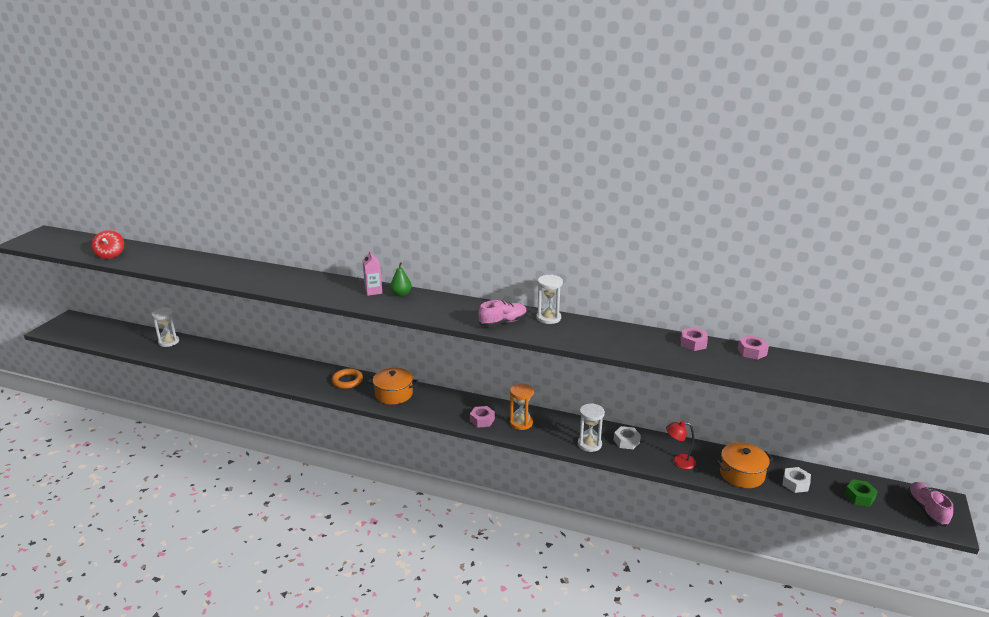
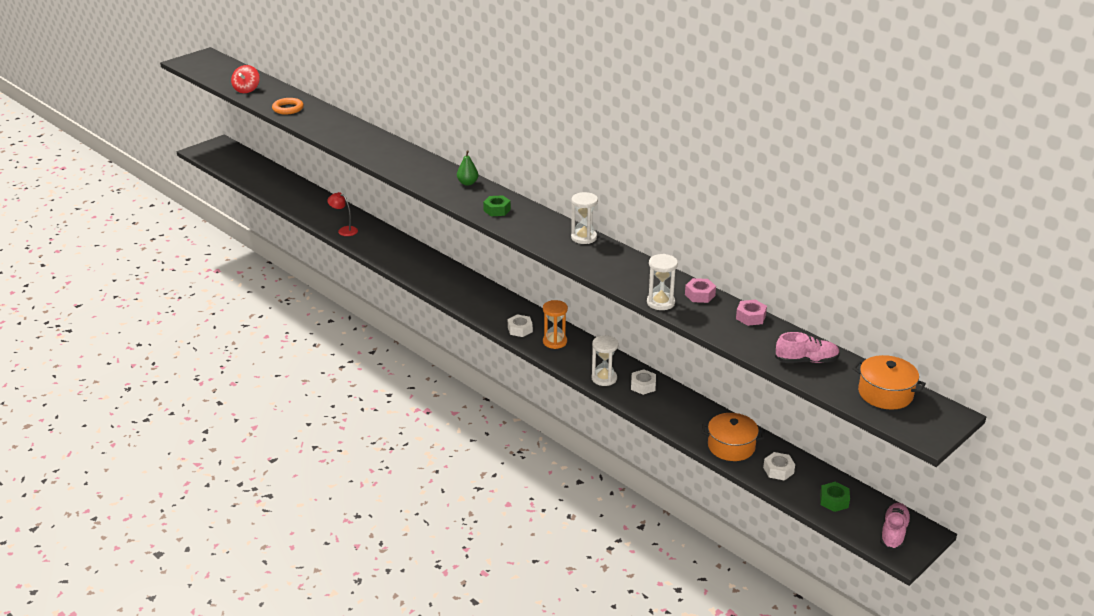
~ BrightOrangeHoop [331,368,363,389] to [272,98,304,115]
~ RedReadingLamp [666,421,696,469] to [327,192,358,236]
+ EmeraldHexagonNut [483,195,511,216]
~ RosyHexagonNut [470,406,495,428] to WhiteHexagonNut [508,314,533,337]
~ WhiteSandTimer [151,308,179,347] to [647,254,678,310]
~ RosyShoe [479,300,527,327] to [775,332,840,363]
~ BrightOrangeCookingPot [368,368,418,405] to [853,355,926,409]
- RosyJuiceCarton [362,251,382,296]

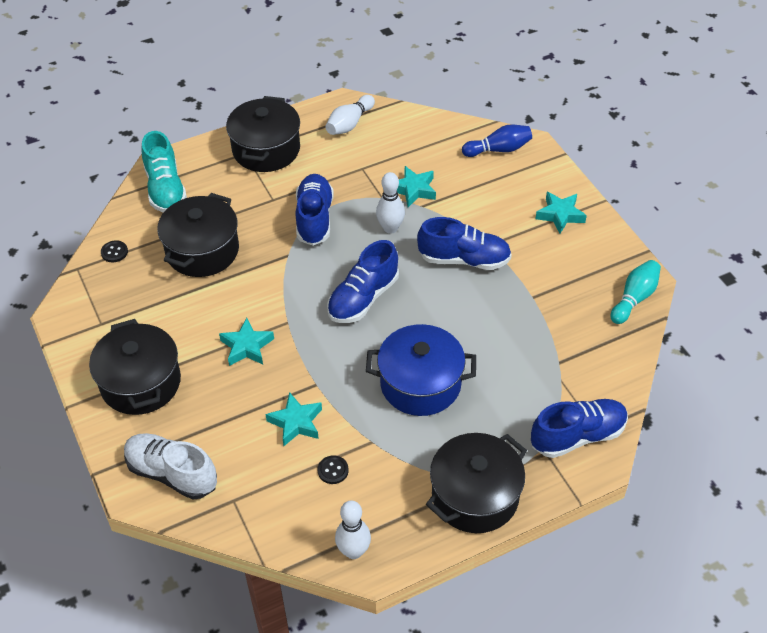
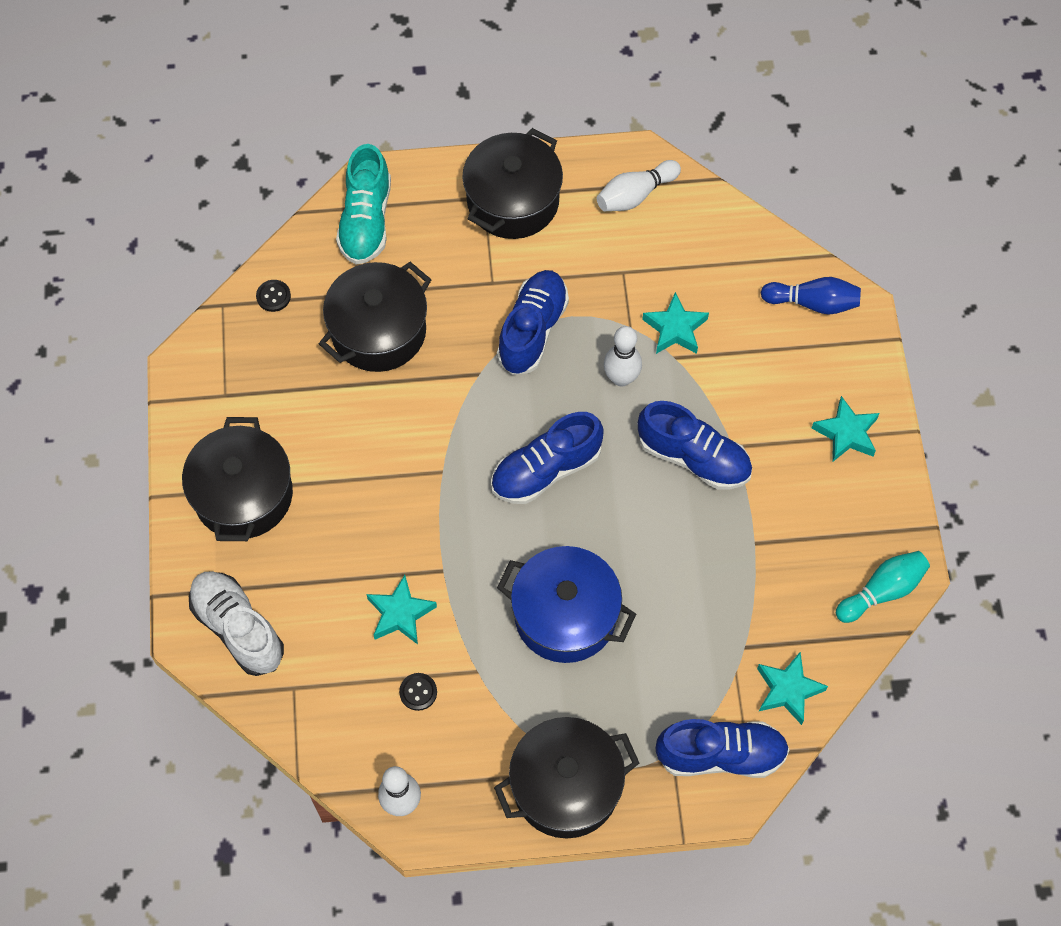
~ AquaStarShape [219,318,274,366] to [757,652,828,725]

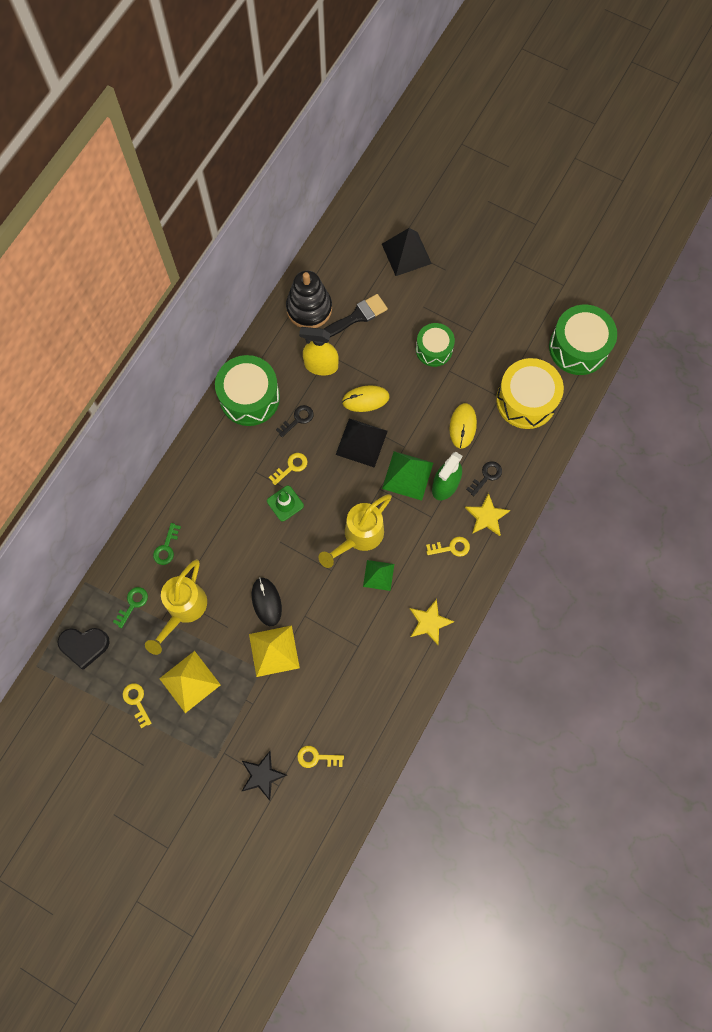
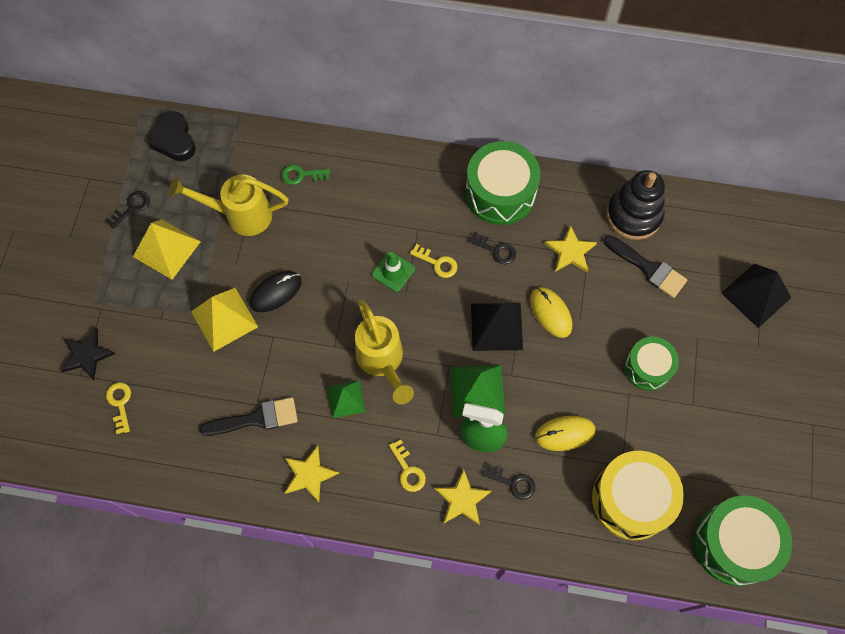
~ BrightYellowLatchkey [123,683,152,728] to BlackLatchkey [106,191,150,229]
+ BlackPaintbrush [199,397,298,436]
~ BrightYellowWateringCan [319,494,392,568] = [355,299,414,404] 135 degrees counterclockwise
~ BrightYellowSprayer [299,327,339,376] to BrightYellowStarShape [544,225,597,273]
- EmeraldLatchkey [113,587,148,628]

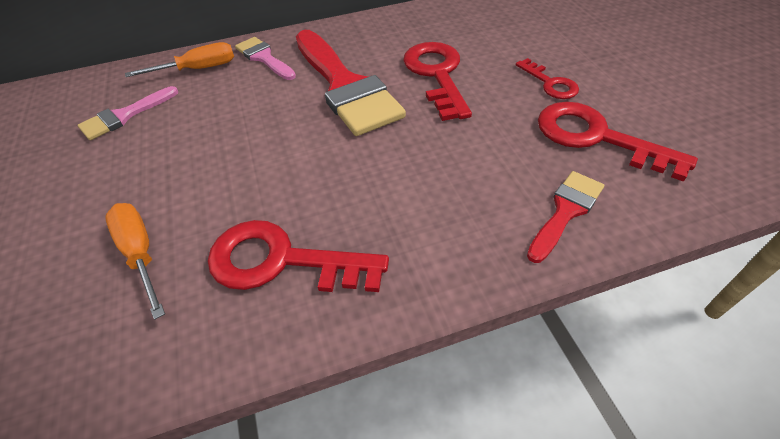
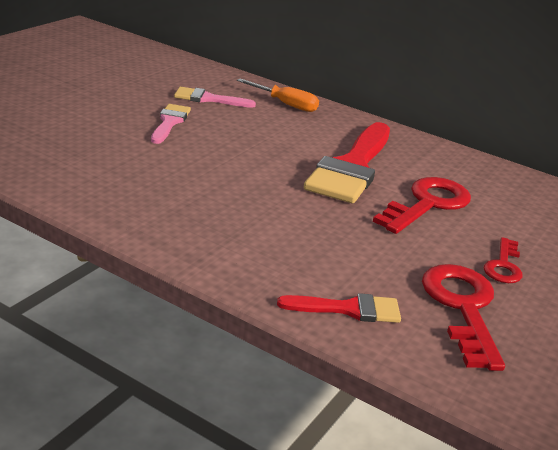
~ RosyPaintbrush [235,37,296,80] to [151,104,191,144]
- BrightOrangeHandScrewdriver [105,203,165,320]
- RedLatchkey [208,220,389,292]

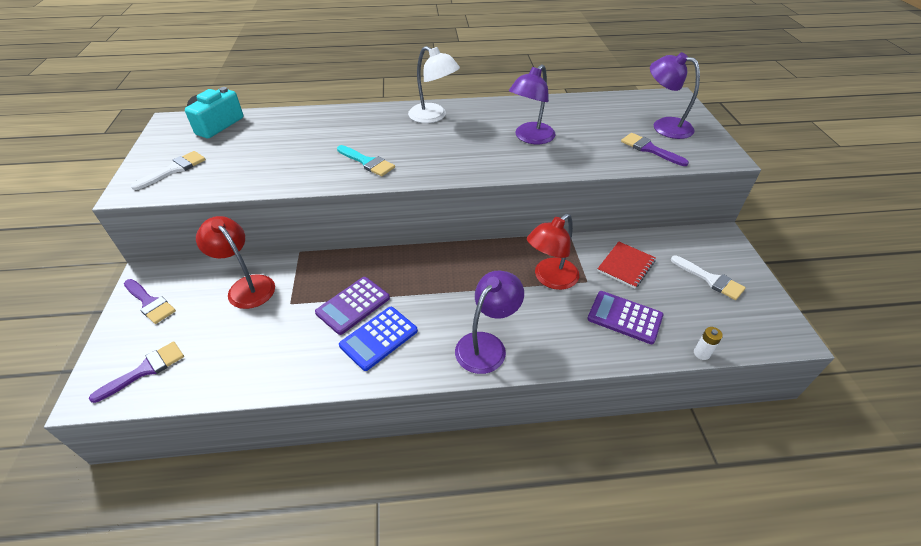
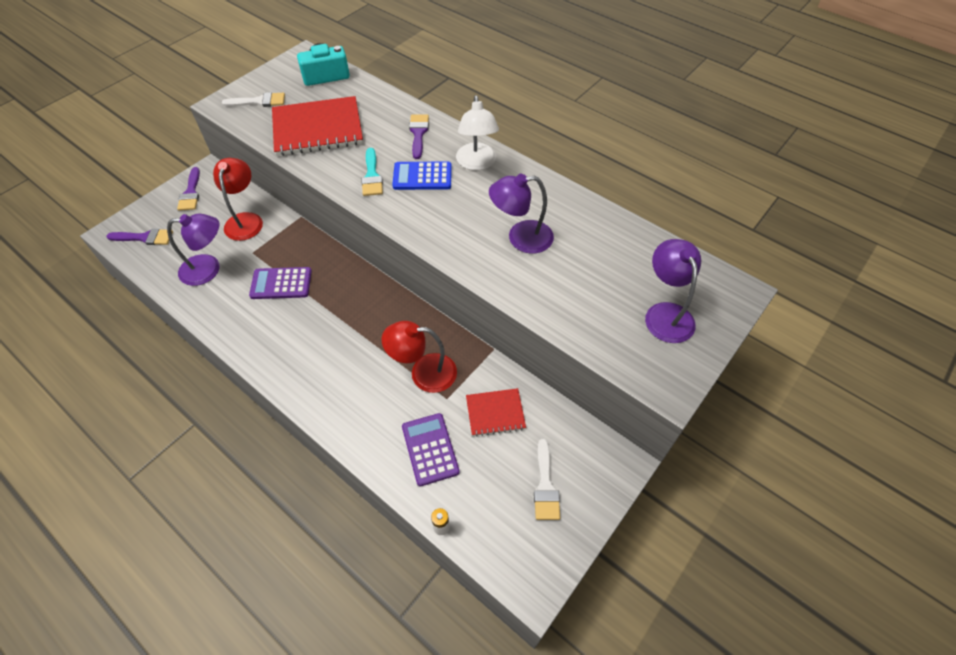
~ RoyalPurpleReadingLamp [455,271,524,374] to [167,214,220,286]
+ RedNotebook [272,96,363,156]
~ RoyalBluePocketCalculator [339,307,418,371] to [392,162,452,190]
~ RoyalPurplePaintbrush [621,133,689,166] to [409,114,429,159]

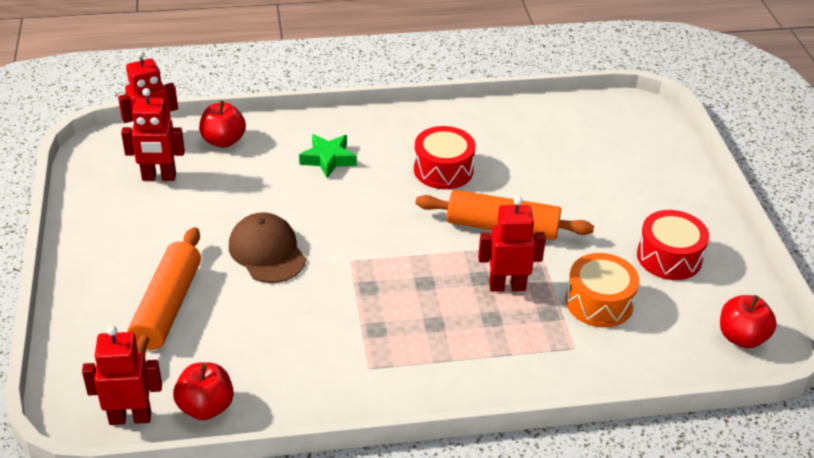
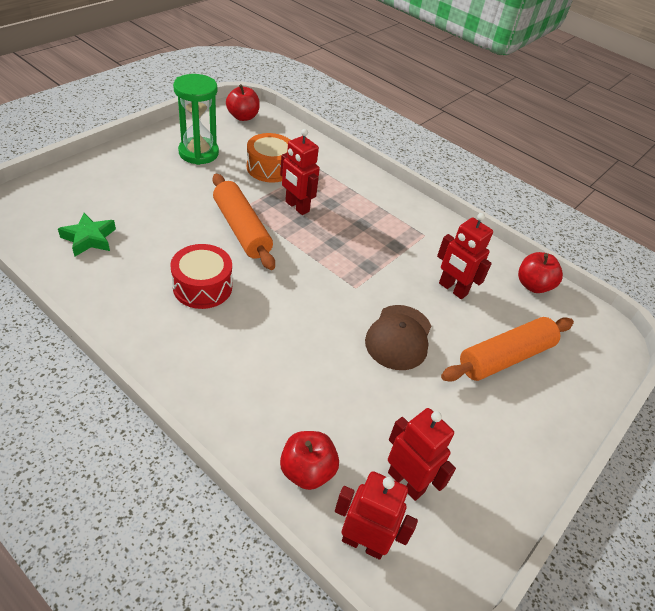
~ EmeraldStarShape [299,134,357,178] to [58,213,116,257]
~ RedToyDrum [637,210,709,280] to EmeraldSandTimer [173,74,219,165]
~ RedToyRobot [82,325,162,425] to [437,213,493,299]

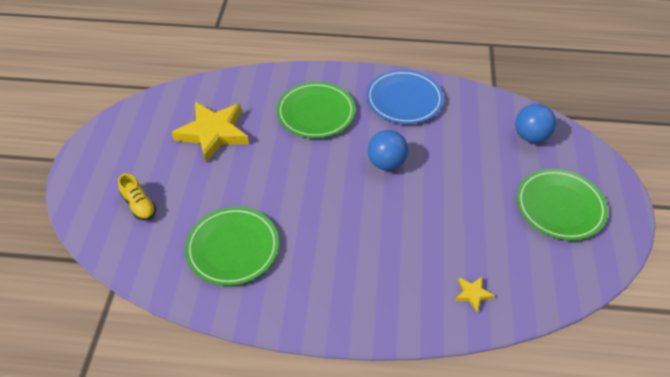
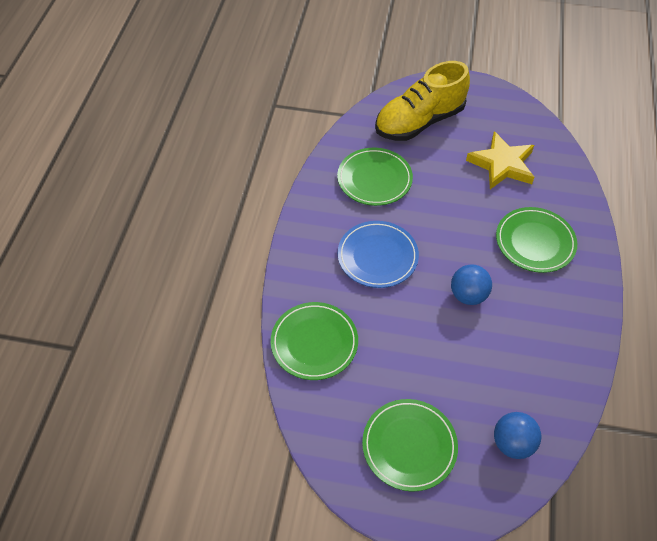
~ BrightYellowStarShape [455,276,495,312] to EmeraldPlate [271,302,358,380]
~ RoyalBluePlate [366,70,444,124] to [338,221,419,288]
~ BrightYellowShoe [118,174,156,221] = [375,61,470,141] x2.45

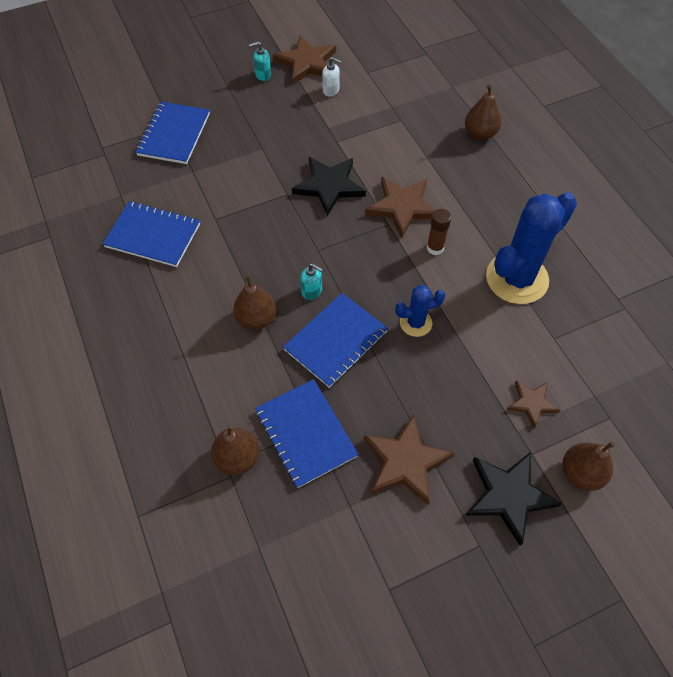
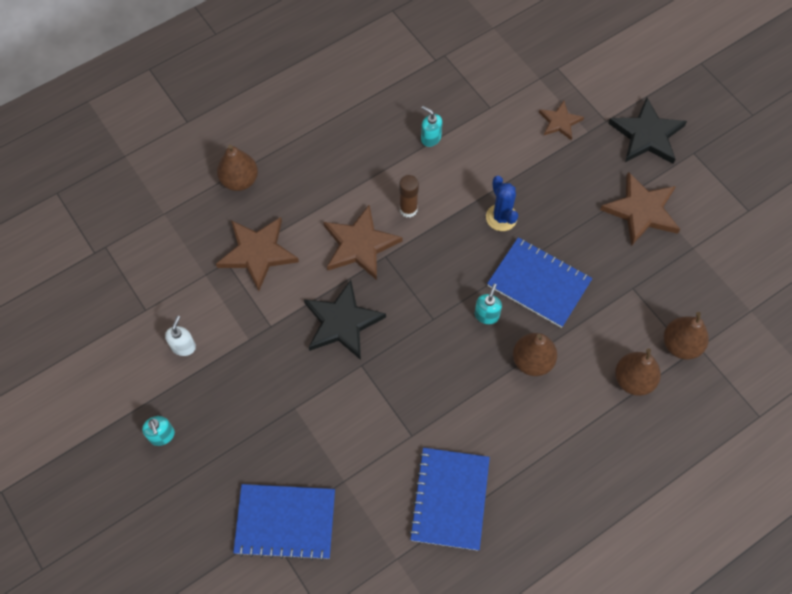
~ DarkBrownStarShape [273,35,336,85] to [216,217,299,291]
~ RoyalBlueCactus [486,192,577,304] to AquaPumpBottle [421,106,442,147]
~ DarkBrownPearFruit [563,442,615,491] to [615,348,661,396]
- RoyalBlueNotebook [255,379,359,488]

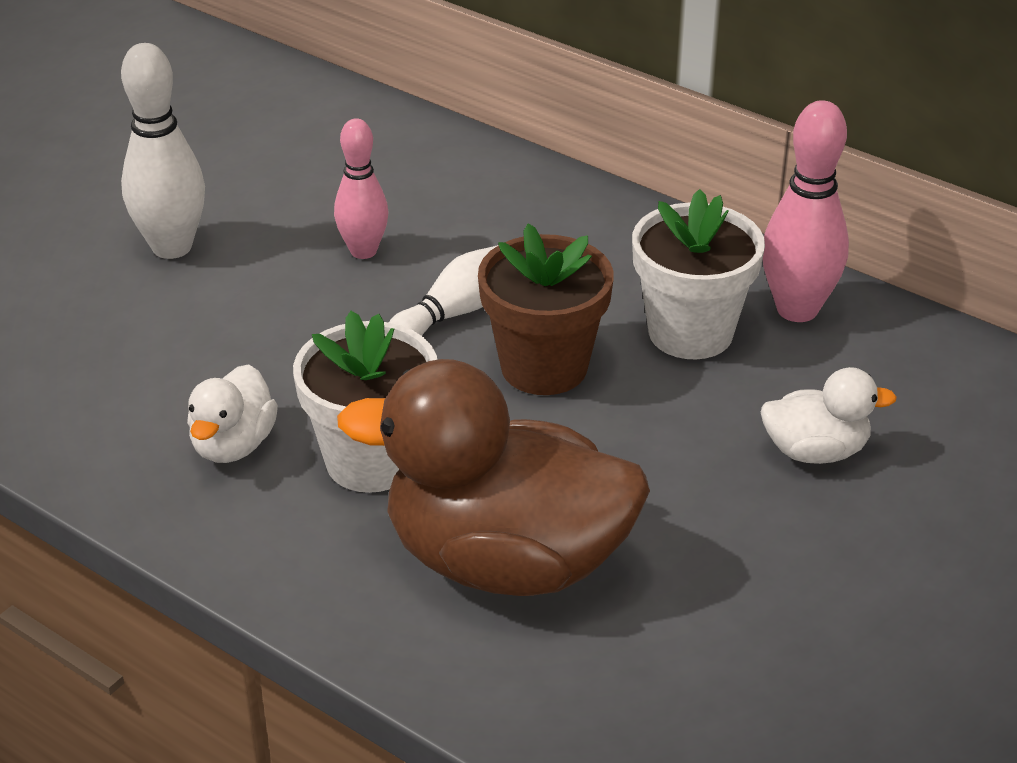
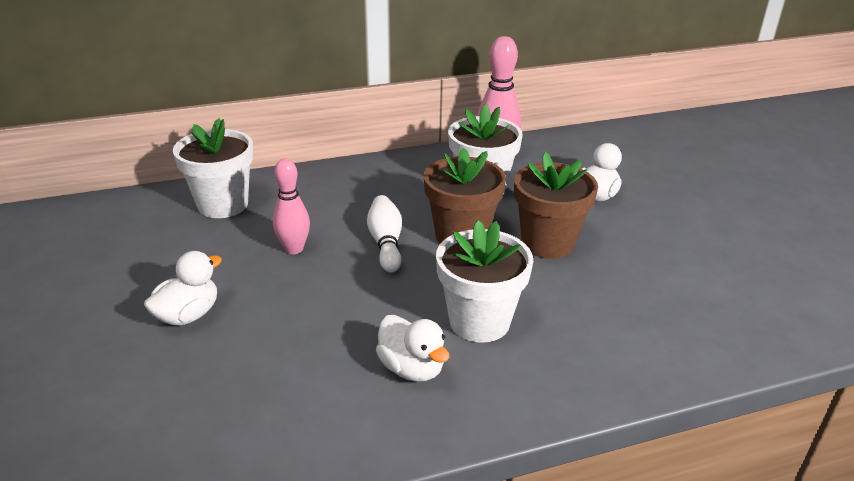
~ WhiteSkittle [121,43,205,259] to WhiteToyDuck [144,251,222,325]
+ WhitePottedPlant [173,118,254,218]
+ DarkBrownPottedPlant [514,152,598,259]
- DarkBrownToyDuck [337,359,650,596]

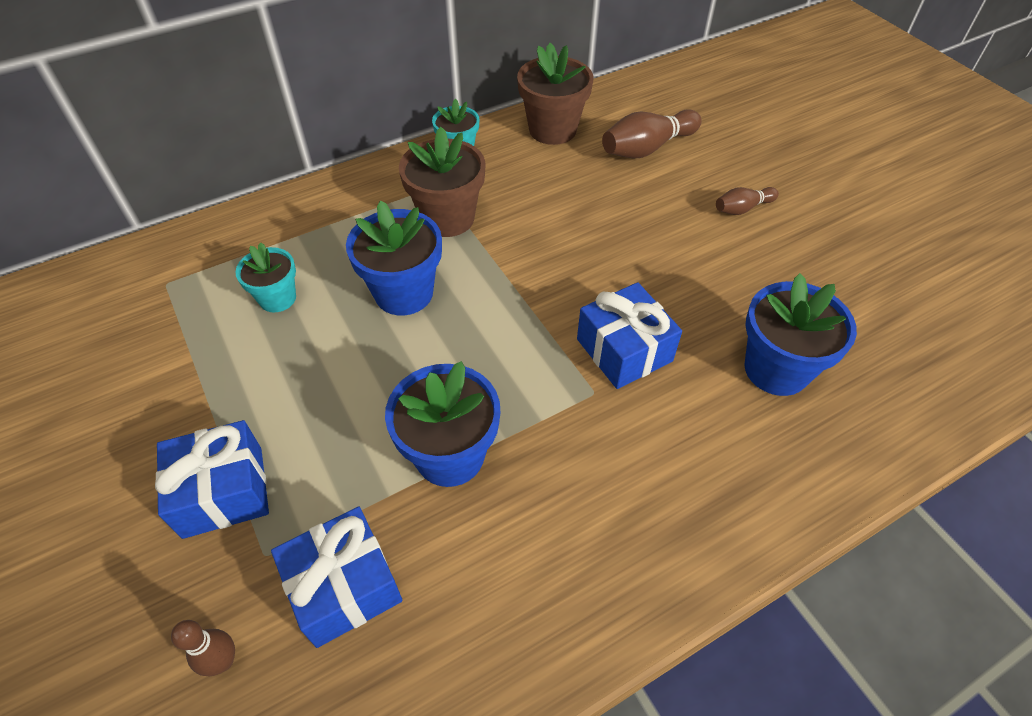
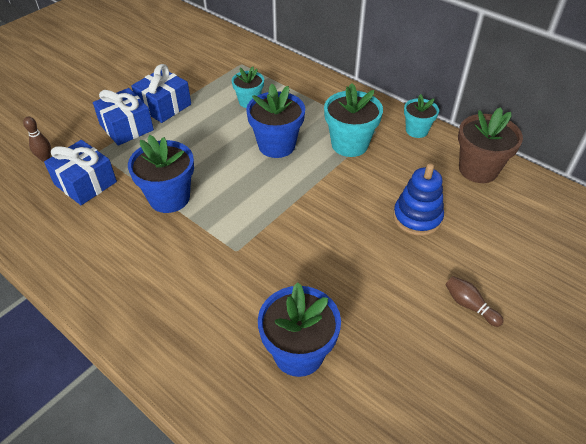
~ RoyalBlueWrappedGift [577,282,682,389] to [131,64,191,123]
~ DarkBrownPottedPlant [399,127,486,237] to AquaPottedPlant [324,83,383,157]
+ RoyalBlueStackingRings [393,163,444,236]
- DarkBrownSkittle [602,109,702,158]

